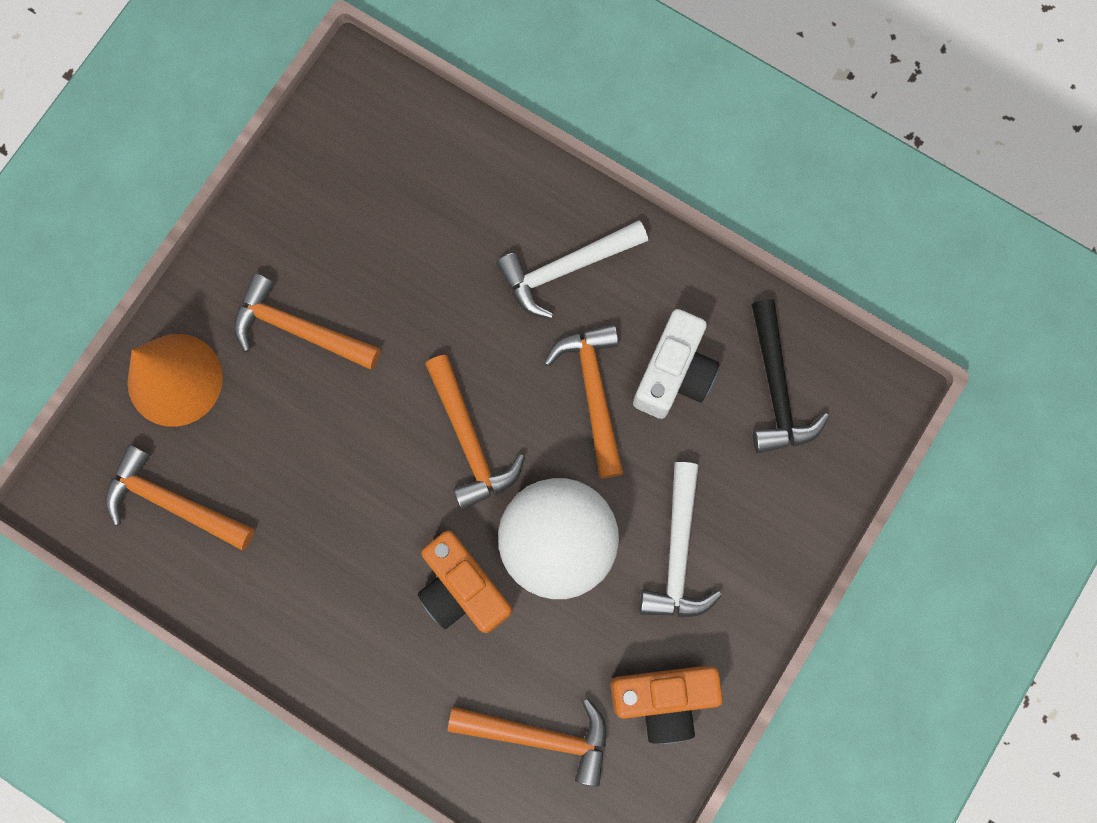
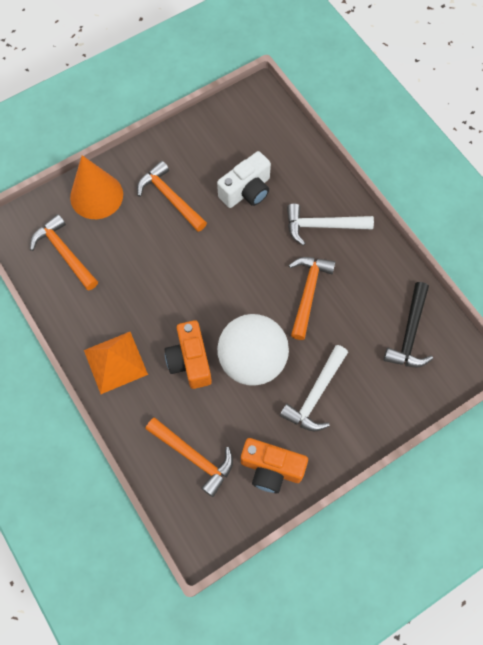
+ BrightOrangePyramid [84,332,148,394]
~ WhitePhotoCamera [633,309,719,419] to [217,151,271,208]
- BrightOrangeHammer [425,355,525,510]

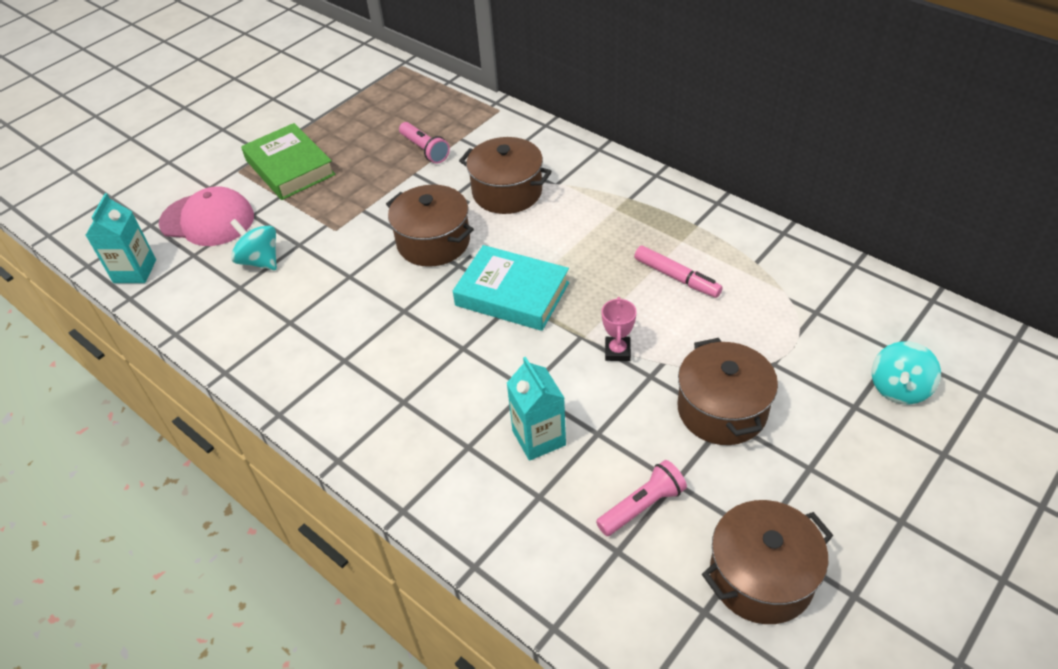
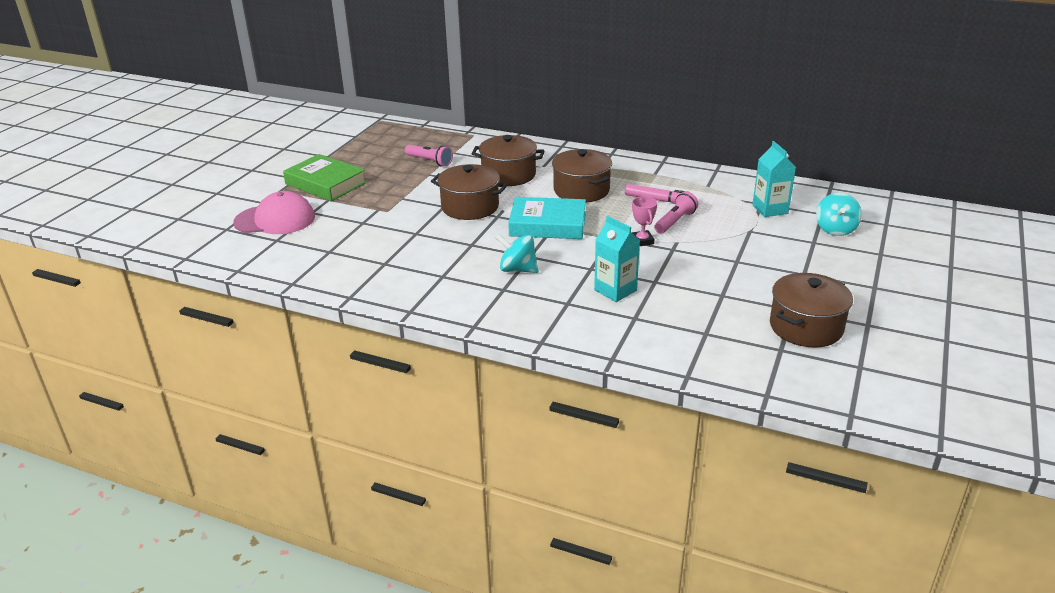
~ AquaSpinningTop [230,219,277,270] to [495,234,539,273]
~ DarkBrownCookingPot [678,338,778,445] to [552,149,612,203]
~ RosyPocketTorch [596,460,687,536] to [654,192,698,234]
~ AquaJuiceCarton [86,193,156,283] to [752,141,796,217]

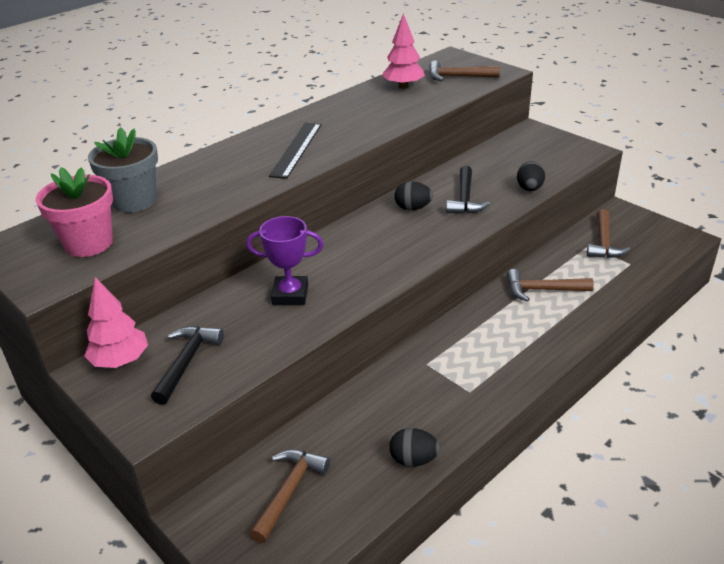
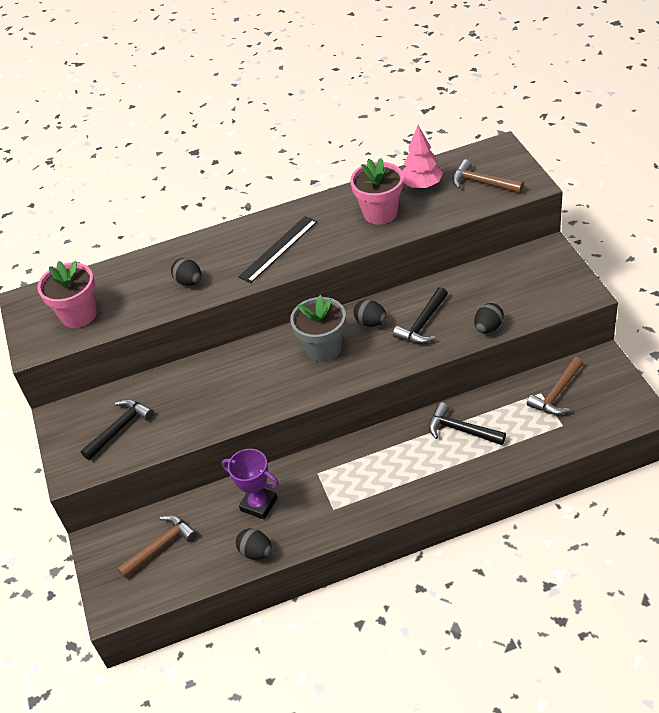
+ BlackEgg [171,258,202,286]
~ RoyalPurplePrizeCup [246,216,323,305] to [222,449,279,519]
~ AshGreyPottedPlant [88,127,158,213] to [290,295,346,362]
+ RosyPottedPlant [350,158,404,224]
~ DarkBrownHammer [507,269,594,302] to BlackHammer [429,402,506,445]
- RosyFirTree [84,277,148,368]

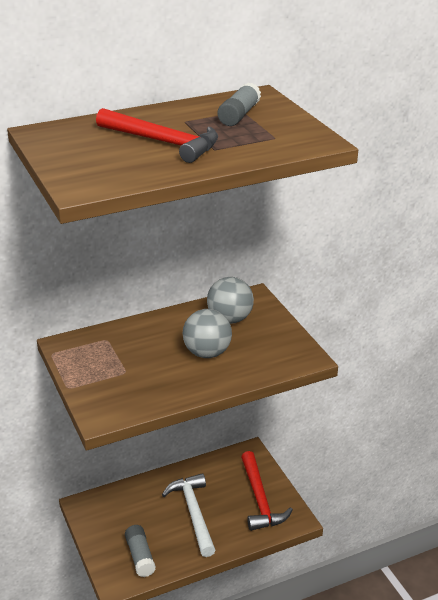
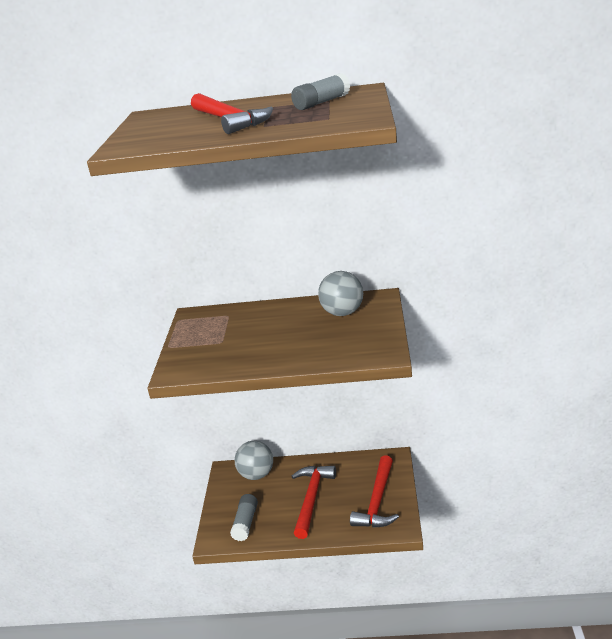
~ AshGreyBall [183,309,232,358] to [235,441,273,480]
~ WhiteHammer [162,473,216,557] to RedHammer [291,466,336,539]

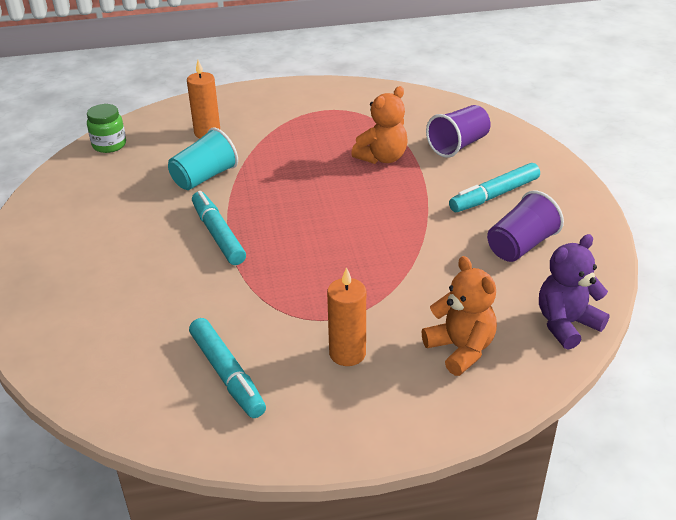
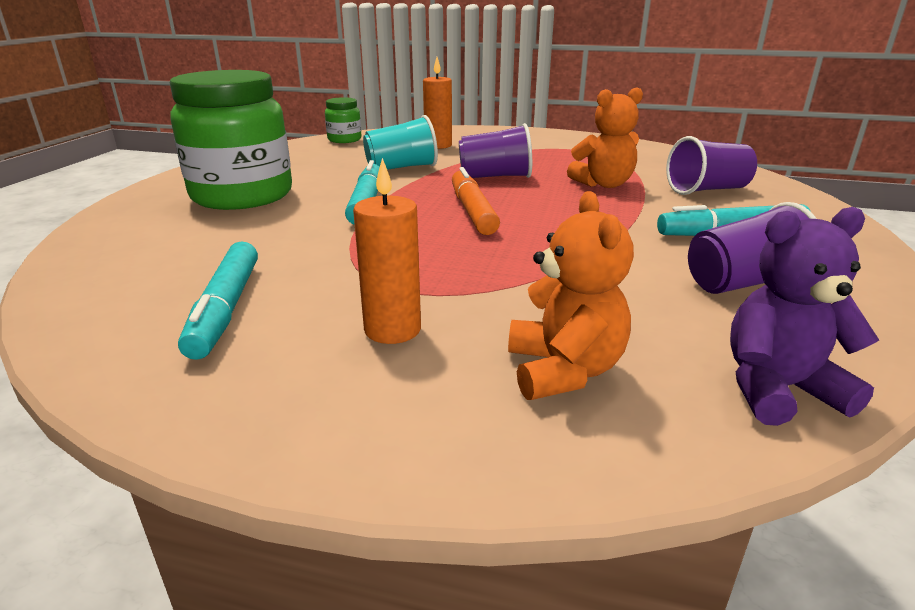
+ EmeraldJamJar [170,70,292,210]
+ BrightOrangeFeltPen [452,167,500,235]
+ RoyalPurpleTumbler [459,123,532,178]

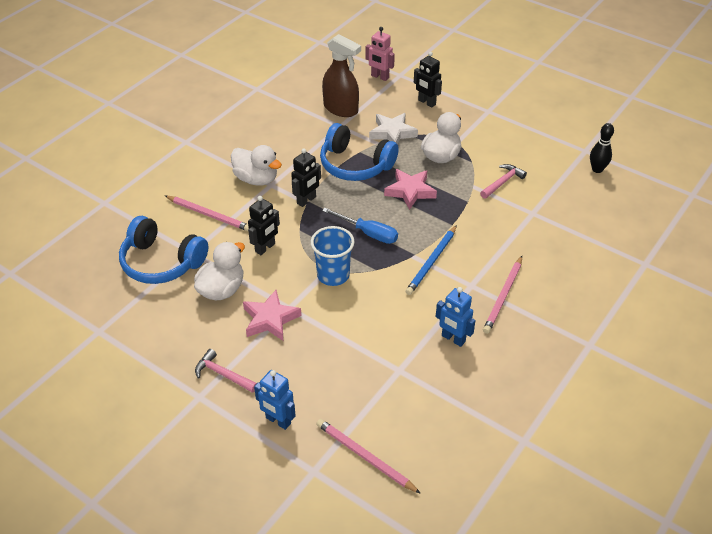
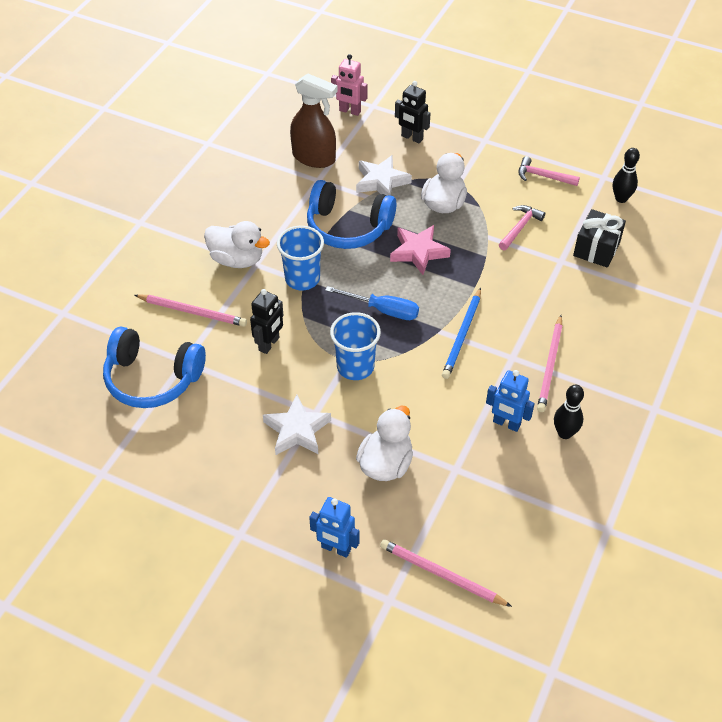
~ RosyStarShape [243,290,301,341] to WhiteStarShape [263,395,331,455]
~ BlackToyRobot [291,148,321,207] to RoyalBlueTumbler [277,226,324,290]
~ WhiteToyDuck [194,242,245,300] to [356,406,413,481]
~ RosyHammer [195,349,257,393] to [518,156,580,186]
+ BlackSkittle [554,384,584,439]
+ BlackWrappedGift [573,209,626,268]

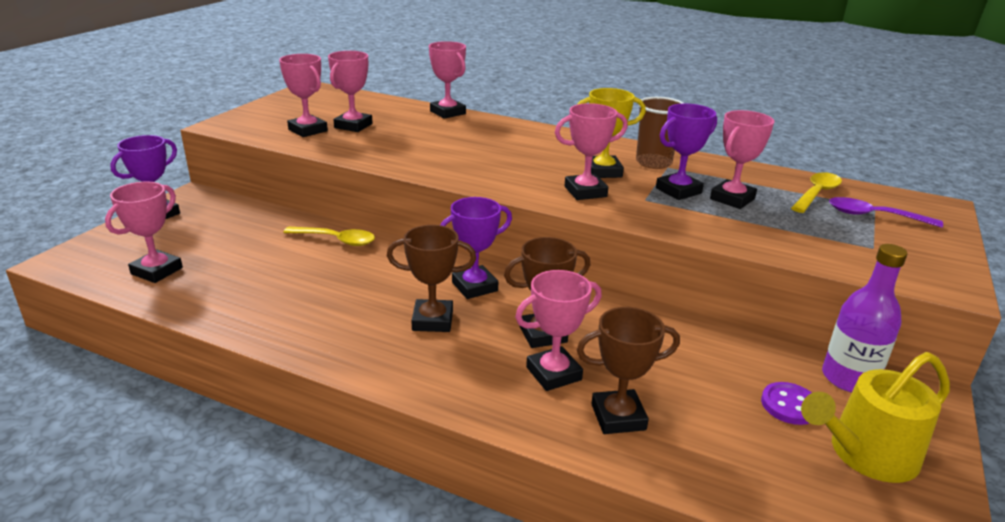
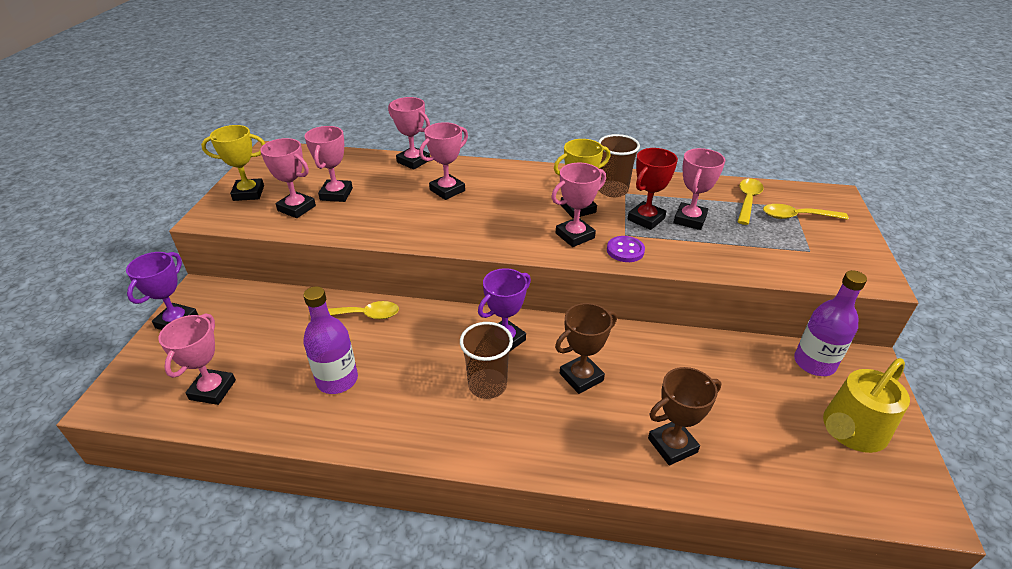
+ BrightYellowPrizeCup [201,125,265,201]
+ RoyalPurpleBottle [303,286,358,394]
~ RosyPrizeCup [515,270,602,391] to [419,122,468,200]
~ DarkBrownPrizeCup [387,225,476,332] to DarkBrownTumbler [460,322,513,399]
~ RoyalPurpleSewingButton [761,382,812,425] to [607,236,645,262]
~ RoyalPurplePrizeCup [656,104,717,200] to RedPrizeCup [628,148,678,230]
~ RoyalPurpleTeaspoon [829,197,943,228] to BrightYellowTeaspoon [763,204,849,220]

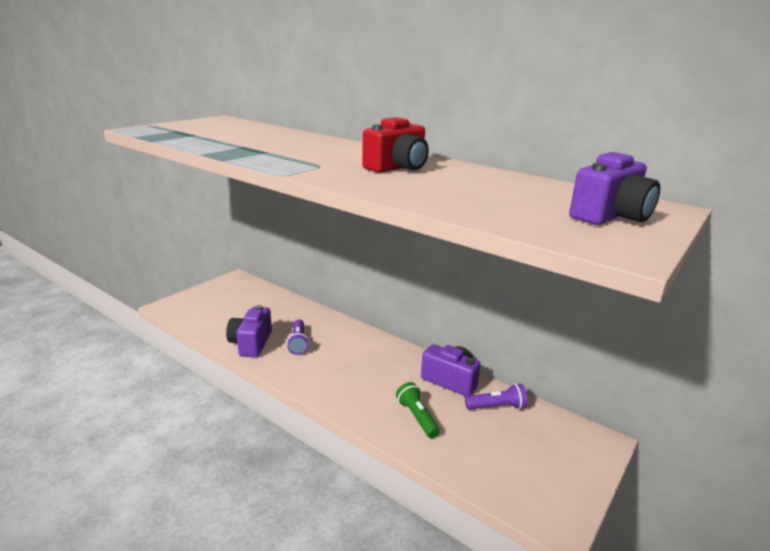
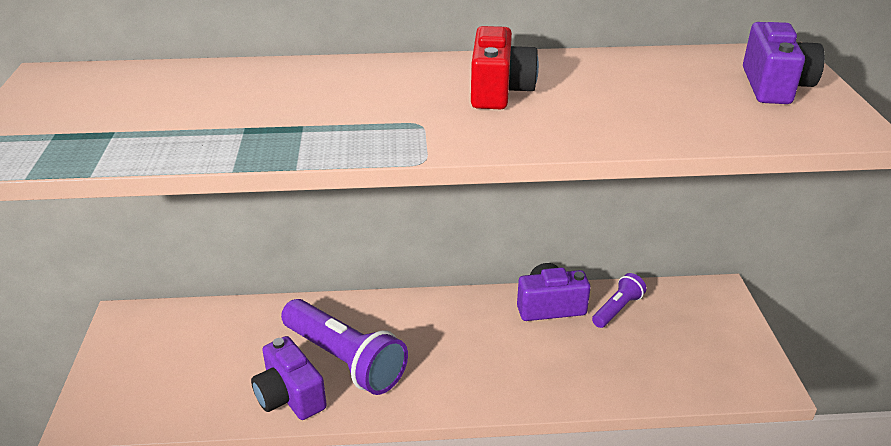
~ RoyalPurplePocketTorch [287,319,309,355] = [281,299,408,395] x1.96
- EmeraldPocketTorch [396,382,440,438]

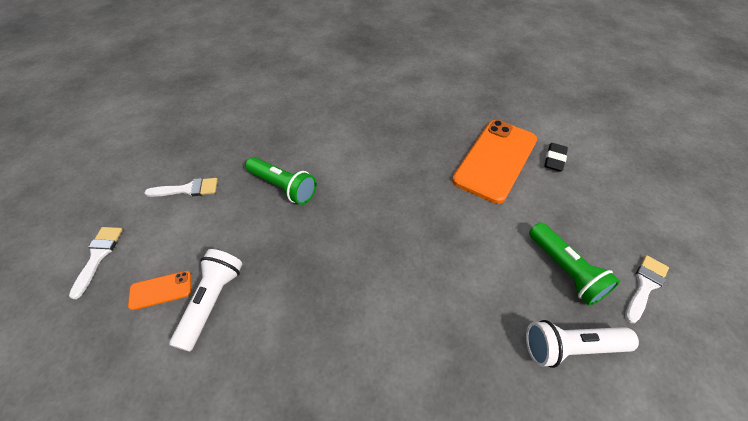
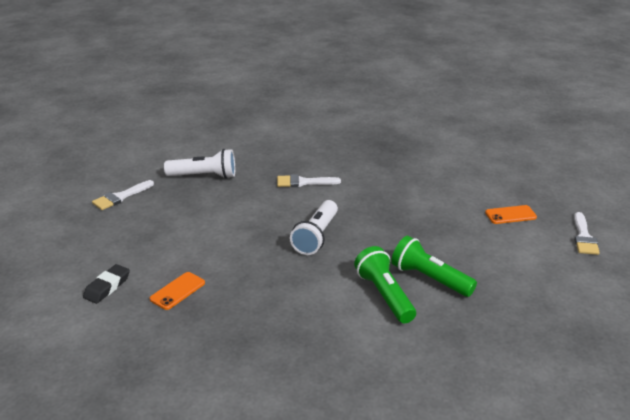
~ BrightOrangeSmartphone [452,120,537,204] = [150,272,205,310] x0.43
~ WhitePaintbrush [145,178,218,197] to [277,174,341,187]
~ WhitePocketTorch [169,249,242,352] to [290,200,338,255]
~ EmeraldPocketTorch [529,222,620,306] to [354,246,416,323]

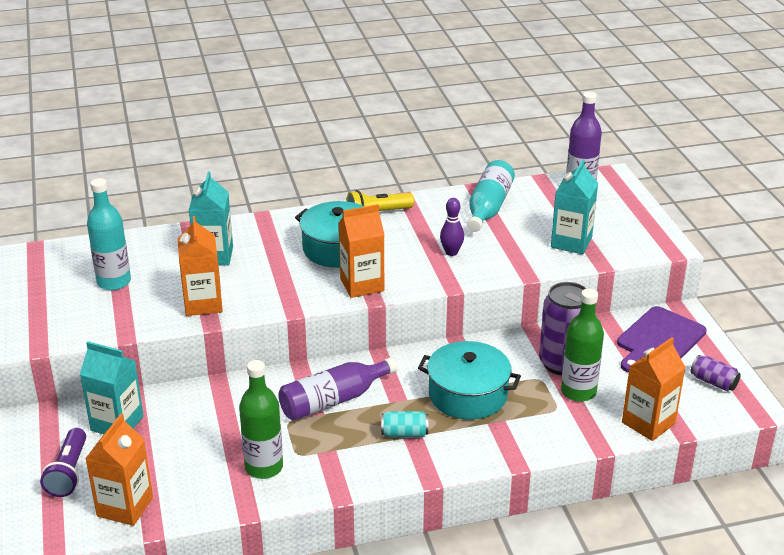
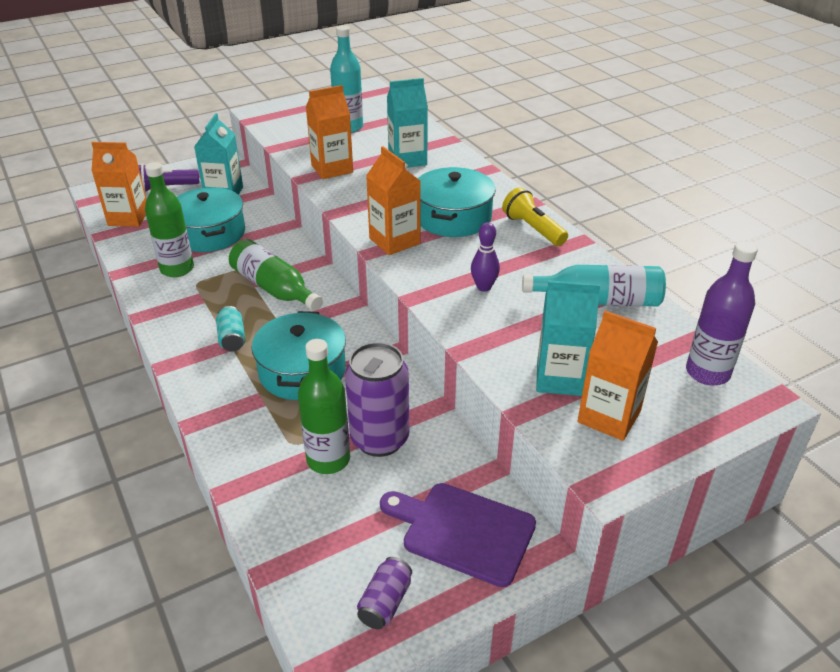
+ AquaCookingPot [177,187,245,252]
~ RoyalPurpleBottle [278,357,397,421] to EmeraldBottle [229,239,323,311]
~ BrightOrangeJuiceCarton [622,337,686,441] to [577,311,658,441]

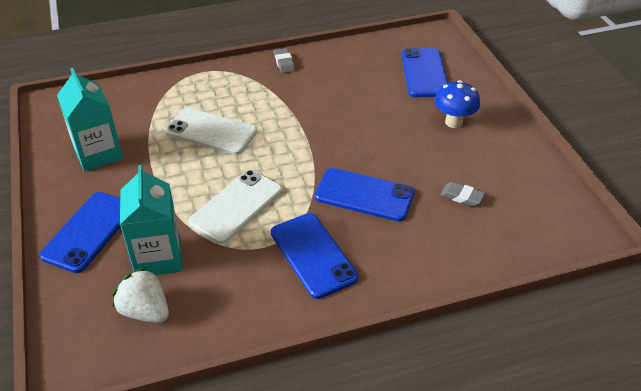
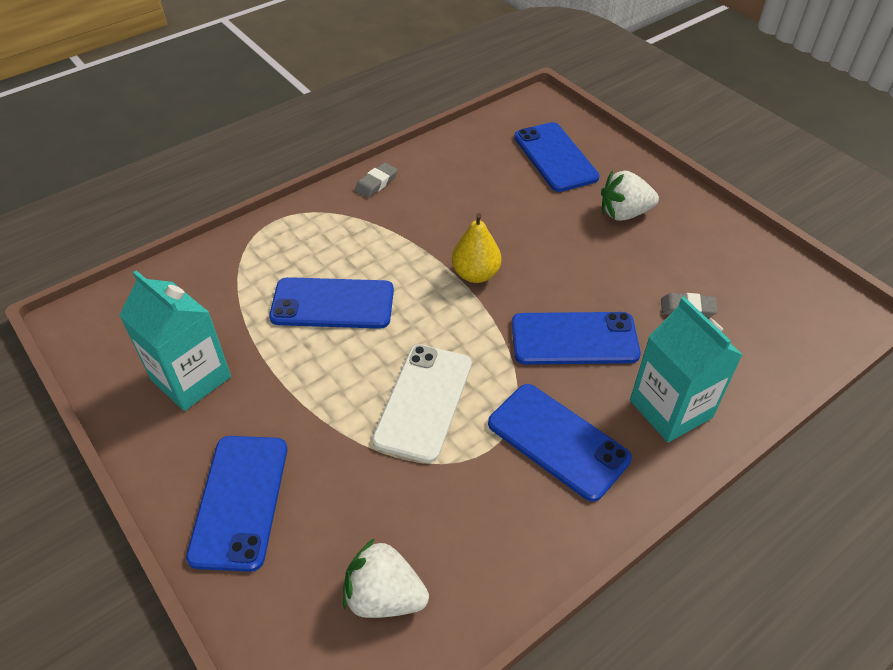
~ WhiteSmartphone [165,108,257,155] to RoyalBlueSmartphone [269,277,394,329]
~ AshGreyPencilEraser [274,48,295,73] = [355,162,398,198] 75 degrees clockwise
+ BrightYellowPearFruit [452,213,501,283]
~ RoyalBlueToadstool [435,80,480,128] to WhiteStrawberry [601,170,659,221]
~ AquaJuiceCarton [120,165,182,275] to [630,297,742,443]

